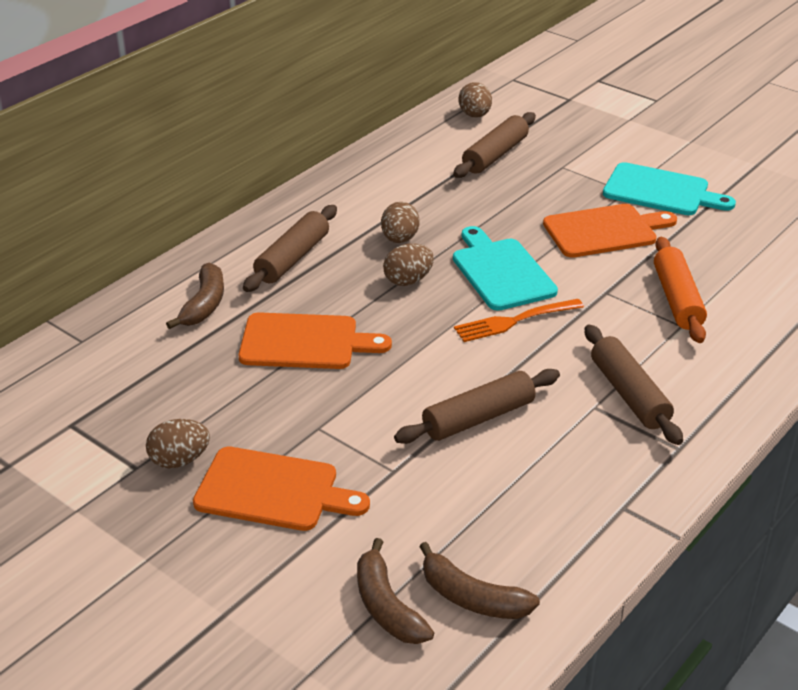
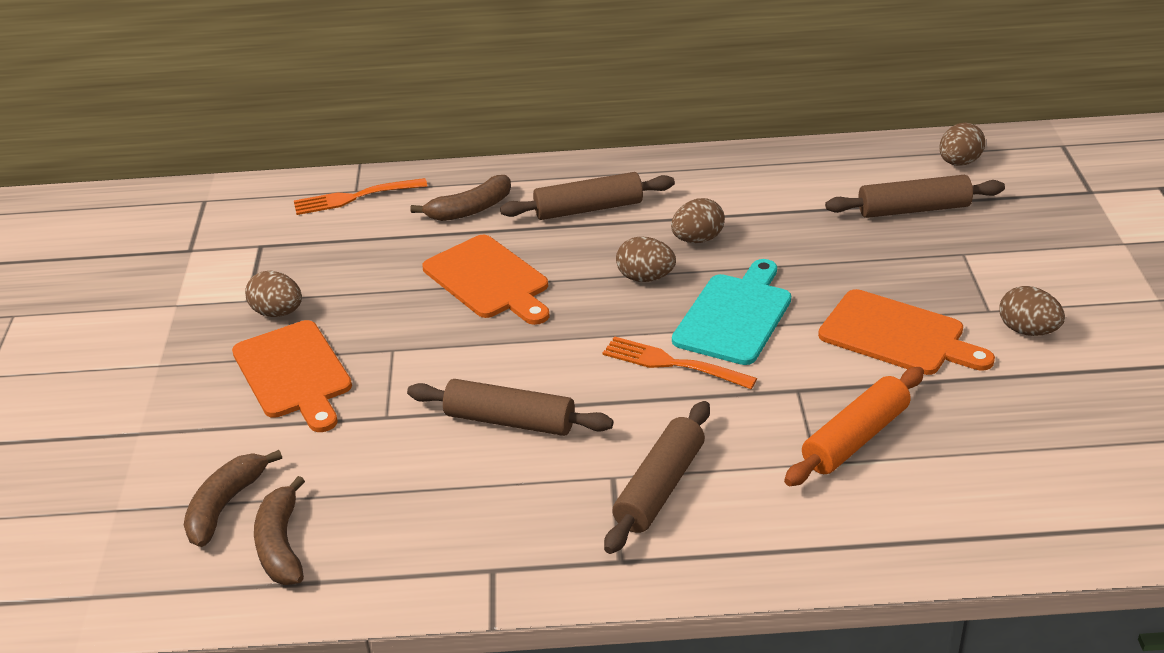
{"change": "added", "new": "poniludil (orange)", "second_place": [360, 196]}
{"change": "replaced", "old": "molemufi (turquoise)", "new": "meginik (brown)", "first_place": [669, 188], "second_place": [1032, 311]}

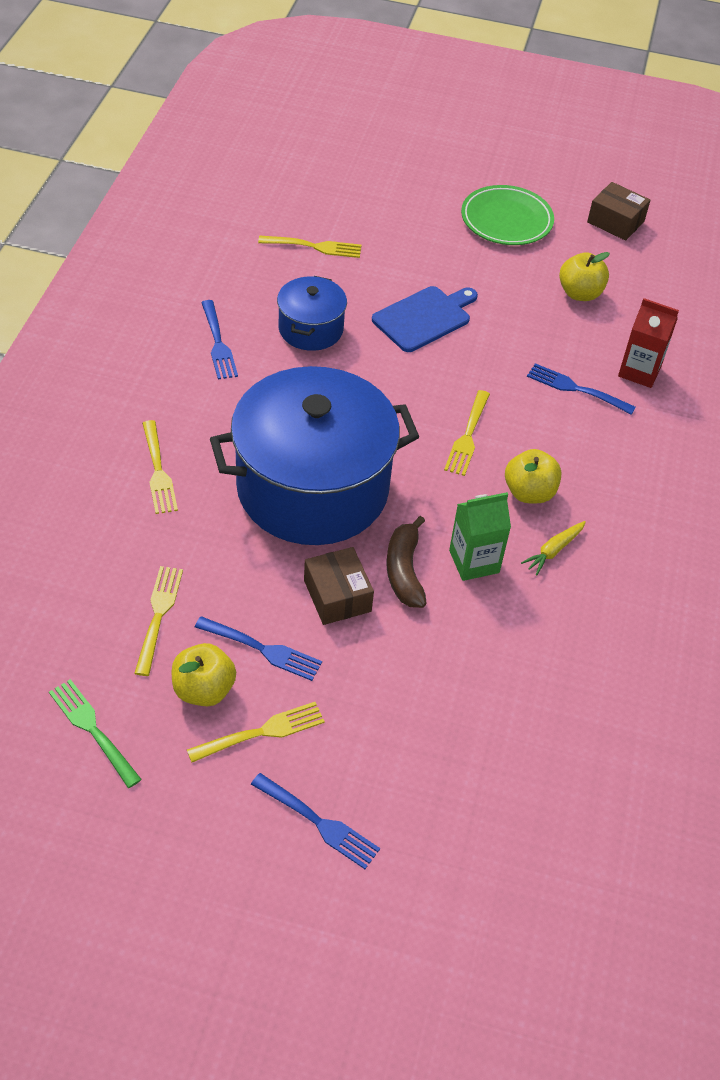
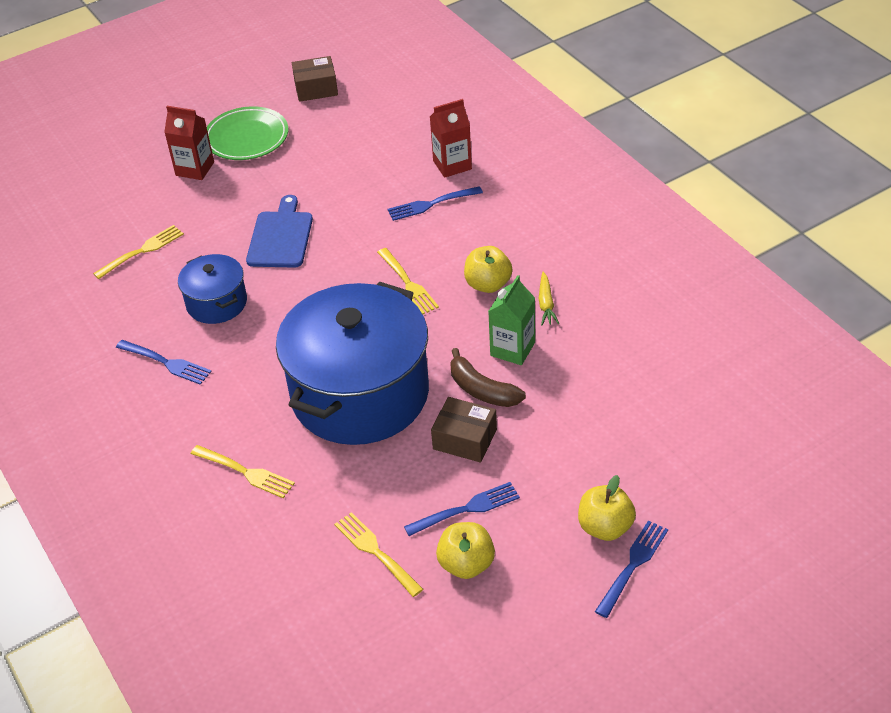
{"change": "removed", "old": "poniludil (green)", "first_place": [95, 733]}
{"change": "removed", "old": "poniludil (yellow)", "first_place": [256, 732]}
{"change": "added", "new": "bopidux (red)", "second_place": [189, 143]}
{"change": "moved", "old": "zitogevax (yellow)", "first_place": [584, 276], "second_place": [607, 508]}
{"change": "turned", "old": "poniludil (blue)", "first_place": [315, 821], "second_place": [631, 569], "degrees": -45}

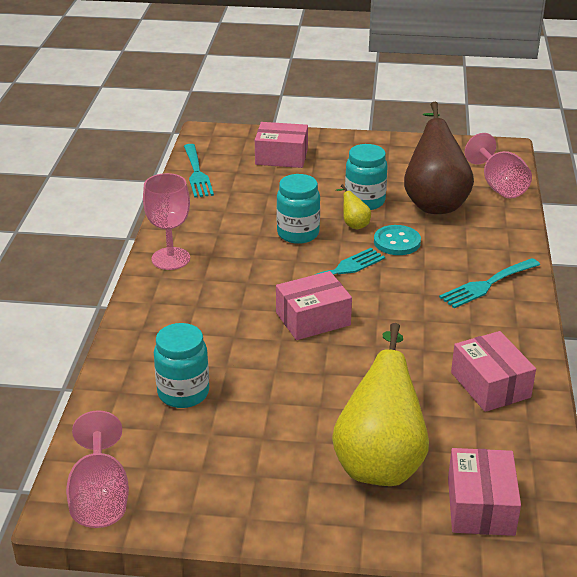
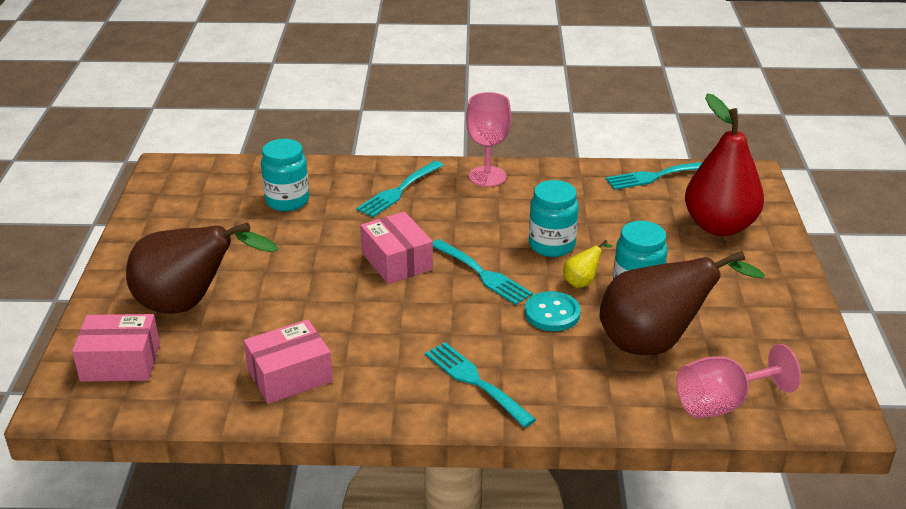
{"change": "removed", "old": "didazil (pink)", "first_place": [97, 469]}
{"change": "added", "new": "poniludil (turquoise)", "second_place": [400, 189]}
{"change": "replaced", "old": "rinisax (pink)", "new": "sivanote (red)", "first_place": [281, 145], "second_place": [724, 164]}
{"change": "recoloured", "old": "sivanote (yellow)", "new": "sivanote (brown)", "first_place": [380, 404], "second_place": [202, 268]}

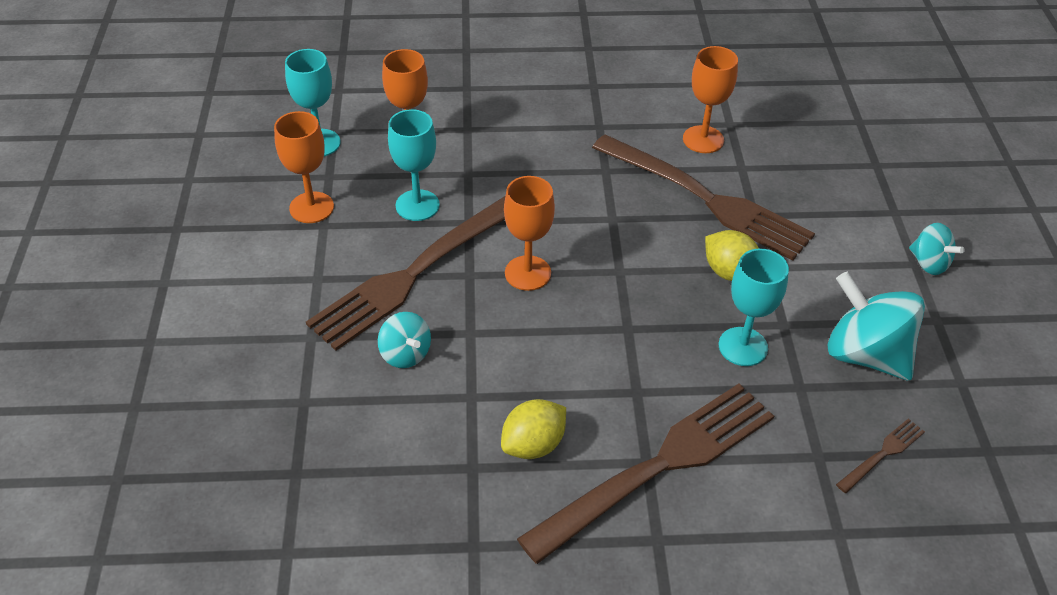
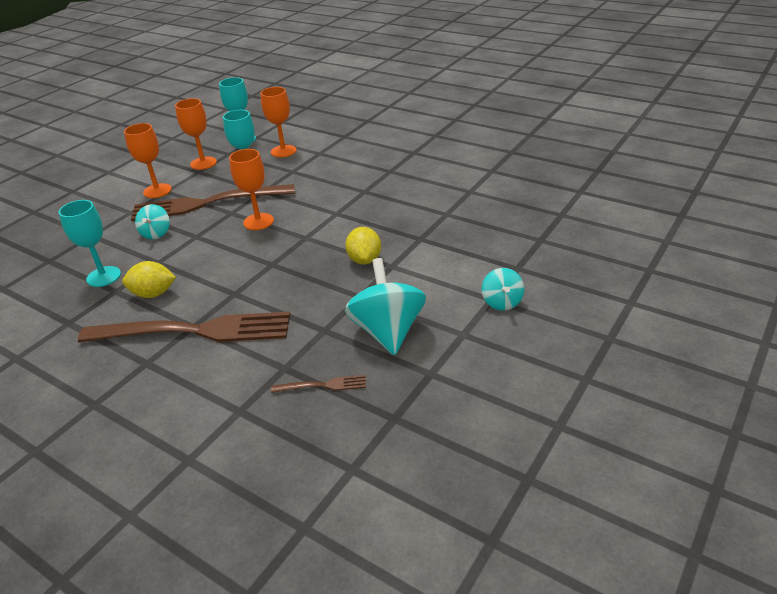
{"change": "removed", "old": "poniludil (brown)", "first_place": [703, 197]}
{"change": "moved", "old": "didazil (orange)", "first_place": [710, 99], "second_place": [148, 160]}
{"change": "moved", "old": "didazil (turquoise)", "first_place": [754, 307], "second_place": [90, 243]}

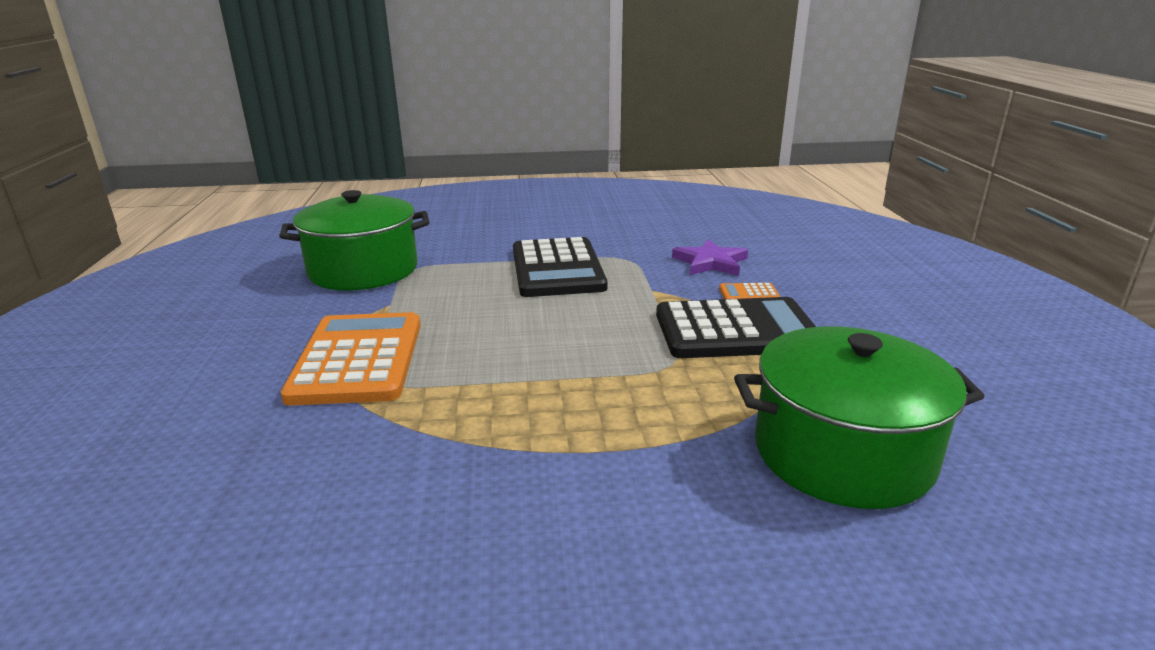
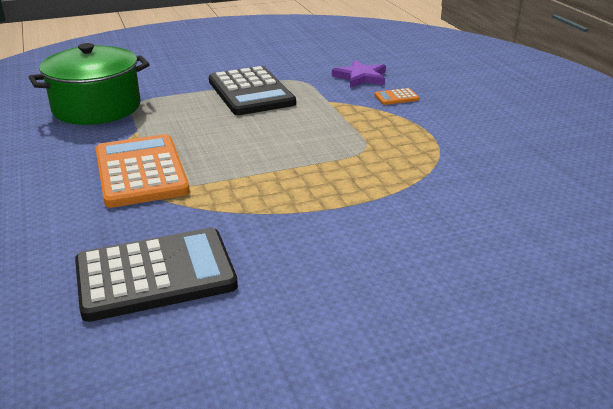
{"change": "removed", "old": "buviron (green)", "first_place": [859, 417]}
{"change": "moved", "old": "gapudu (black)", "first_place": [736, 327], "second_place": [156, 275]}

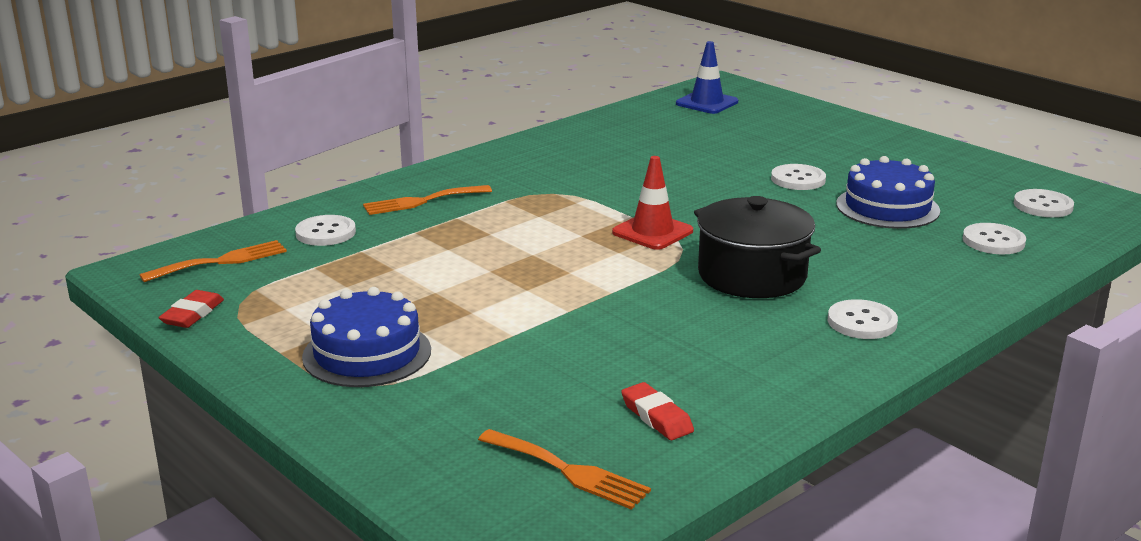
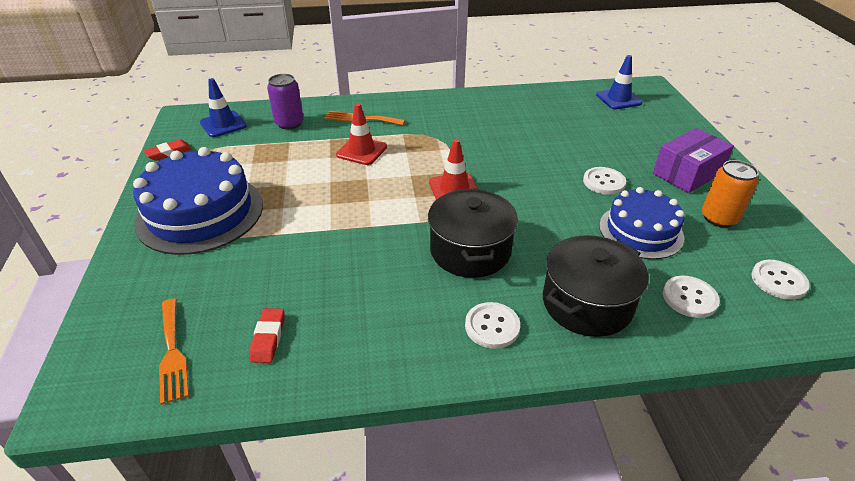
{"change": "added", "new": "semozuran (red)", "second_place": [361, 134]}
{"change": "added", "new": "buviron (black)", "second_place": [596, 286]}
{"change": "added", "new": "rinisax (purple)", "second_place": [693, 160]}
{"change": "added", "new": "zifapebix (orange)", "second_place": [730, 194]}
{"change": "replaced", "old": "poniludil (orange)", "new": "semozuran (blue)", "first_place": [213, 261], "second_place": [223, 107]}
{"change": "replaced", "old": "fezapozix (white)", "new": "zifapebix (purple)", "first_place": [325, 230], "second_place": [285, 102]}
{"change": "resized", "old": "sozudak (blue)", "first_place": [366, 337], "second_place": [198, 201], "factor": 1.56}

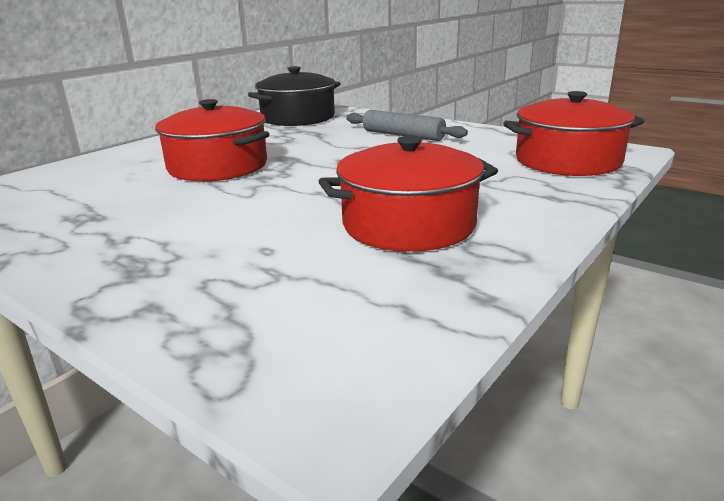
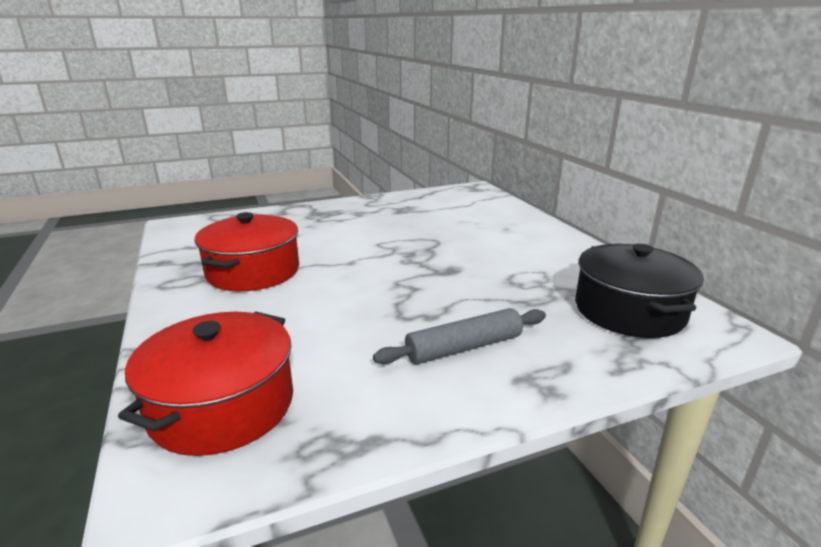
{"change": "removed", "old": "buviron (red)", "first_place": [212, 140]}

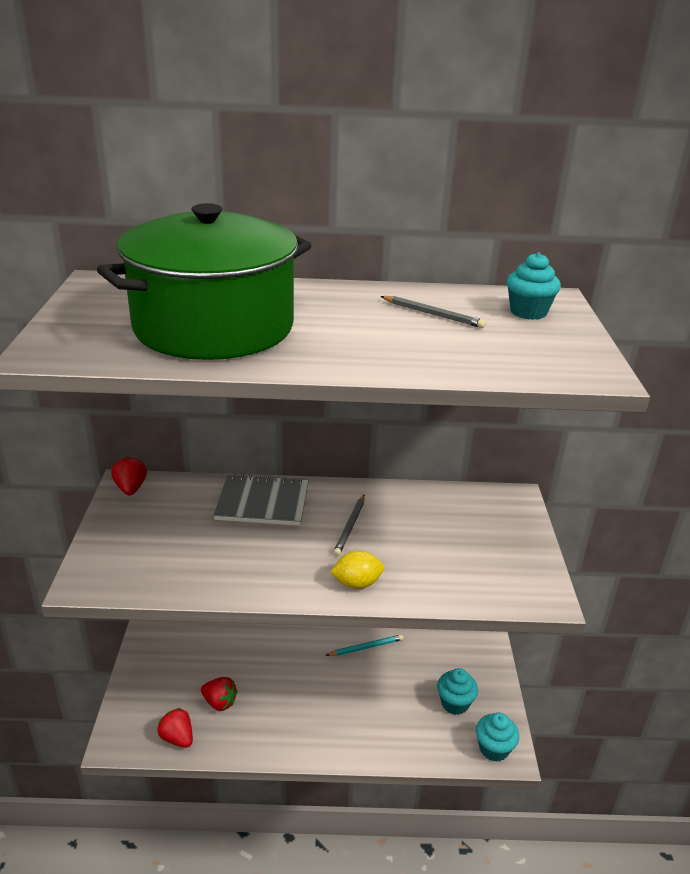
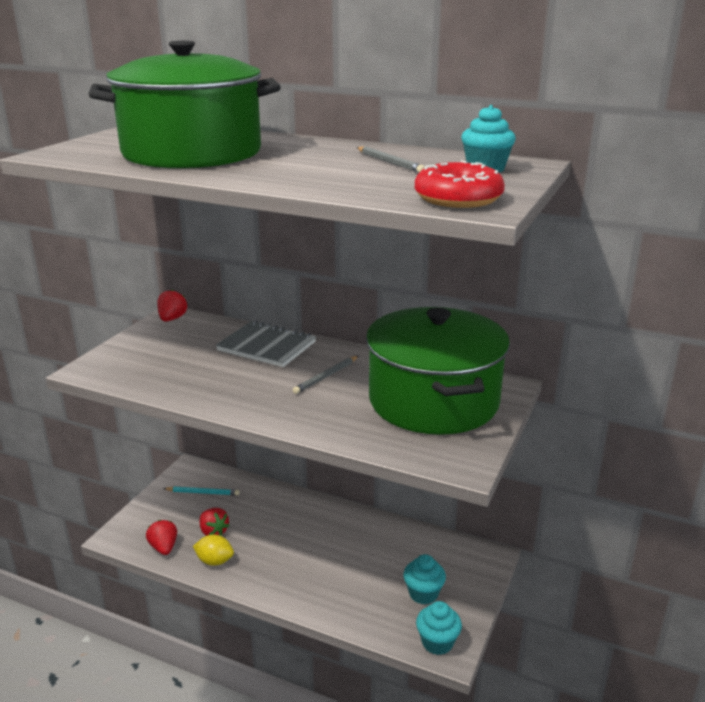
{"change": "added", "new": "buviron (green)", "second_place": [438, 371]}
{"change": "added", "new": "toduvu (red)", "second_place": [460, 184]}
{"change": "moved", "old": "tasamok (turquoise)", "first_place": [364, 645], "second_place": [201, 490]}
{"change": "moved", "old": "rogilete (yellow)", "first_place": [357, 569], "second_place": [213, 550]}

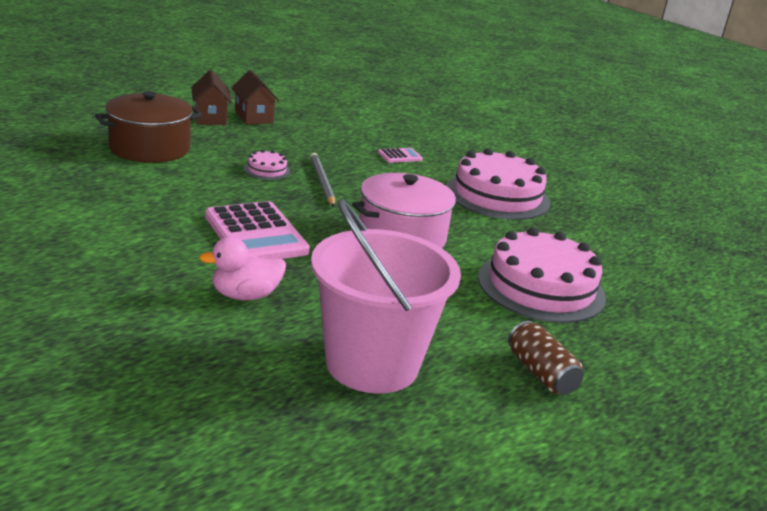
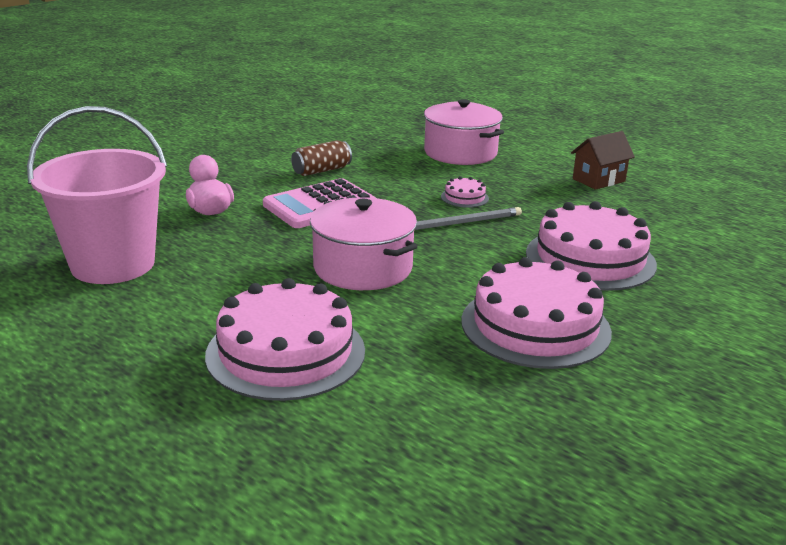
{"change": "removed", "old": "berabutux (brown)", "first_place": [211, 97]}
{"change": "moved", "old": "zifapebix (brown)", "first_place": [546, 358], "second_place": [321, 158]}
{"change": "replaced", "old": "gapudu (pink)", "new": "sozudak (pink)", "first_place": [400, 155], "second_place": [591, 246]}
{"change": "recoloured", "old": "buviron (brown)", "new": "buviron (pink)", "first_place": [148, 127], "second_place": [464, 132]}

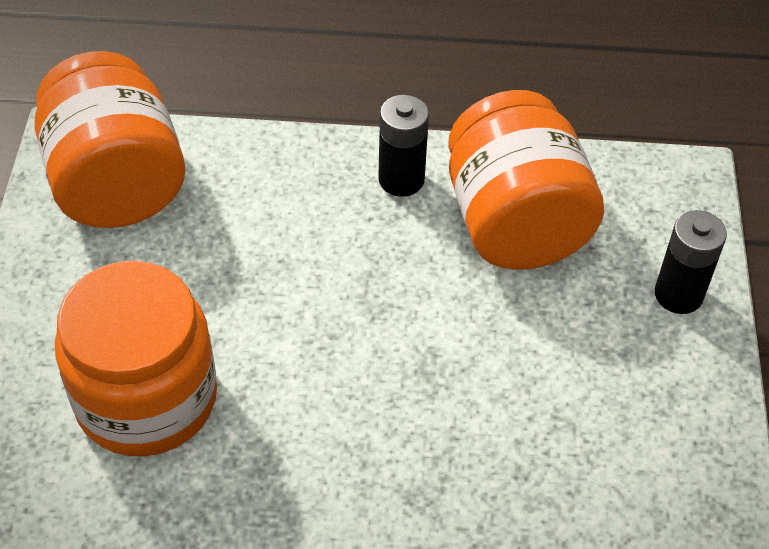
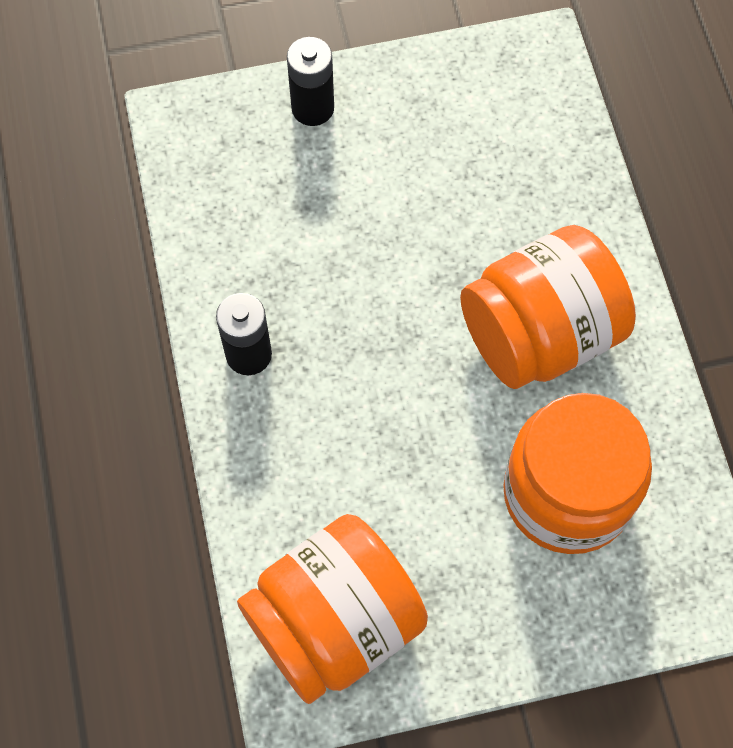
{"change": "moved", "old": "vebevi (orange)", "first_place": [526, 180], "second_place": [548, 307]}

